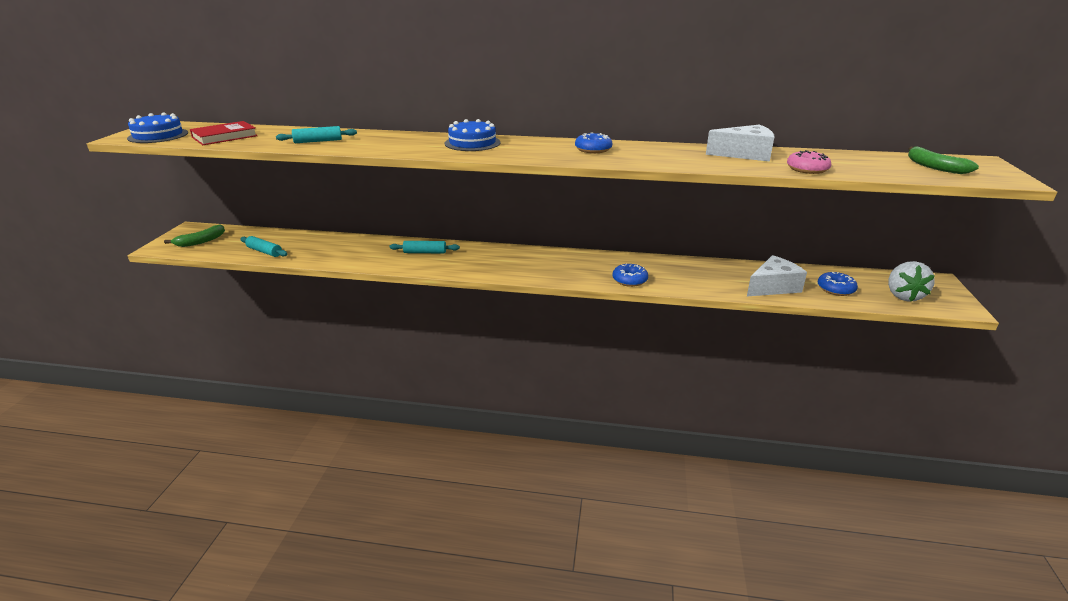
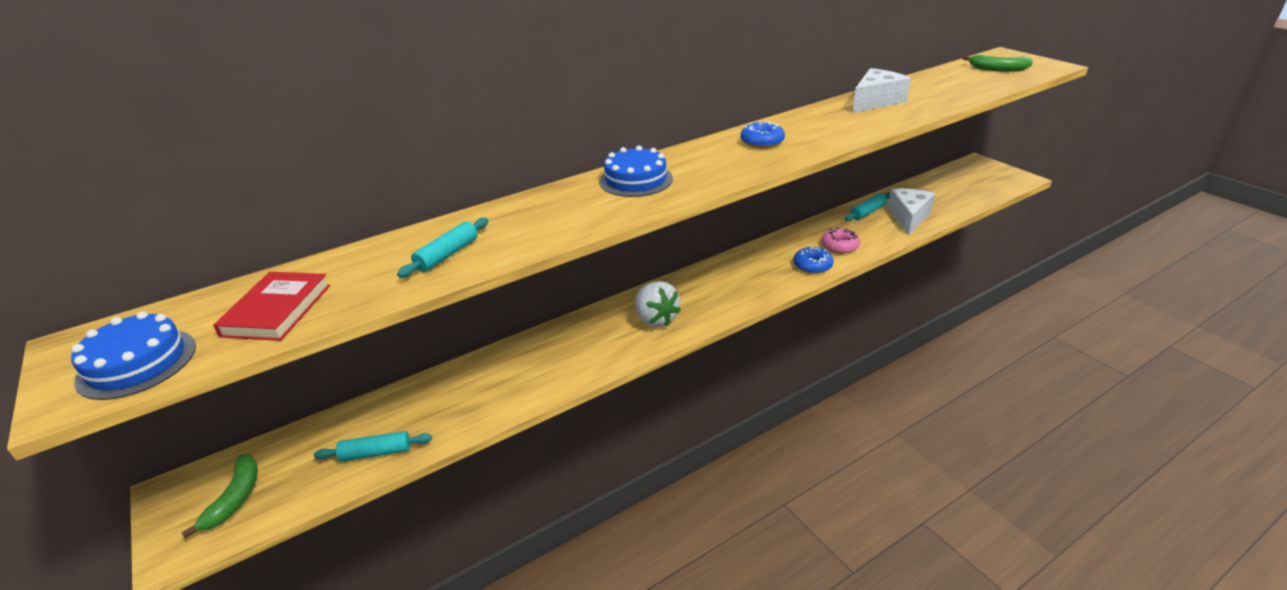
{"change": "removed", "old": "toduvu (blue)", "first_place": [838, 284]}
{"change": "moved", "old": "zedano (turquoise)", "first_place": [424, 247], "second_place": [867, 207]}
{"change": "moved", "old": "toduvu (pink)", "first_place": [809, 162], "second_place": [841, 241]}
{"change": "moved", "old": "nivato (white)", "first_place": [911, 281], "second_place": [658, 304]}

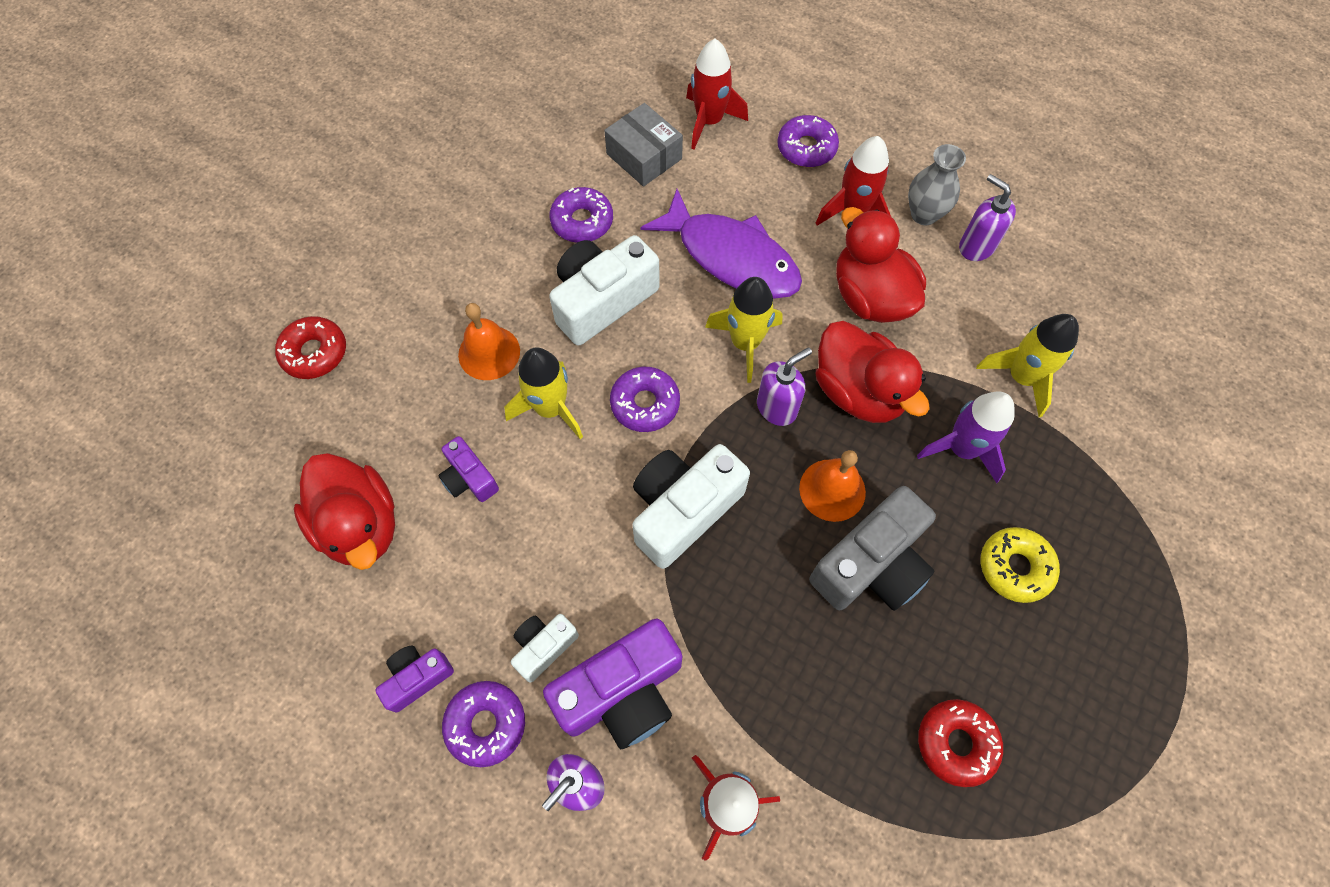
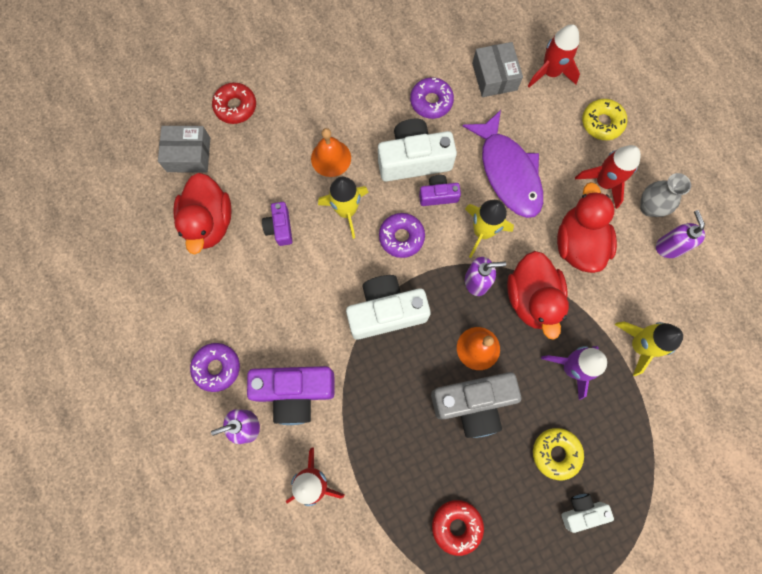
{"change": "added", "new": "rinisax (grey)", "second_place": [184, 149]}
{"change": "moved", "old": "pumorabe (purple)", "first_place": [414, 679], "second_place": [440, 190]}
{"change": "moved", "old": "pumorabe (white)", "first_place": [545, 648], "second_place": [587, 513]}
{"change": "recoloured", "old": "toduvu (purple)", "new": "toduvu (yellow)", "first_place": [808, 141], "second_place": [604, 119]}

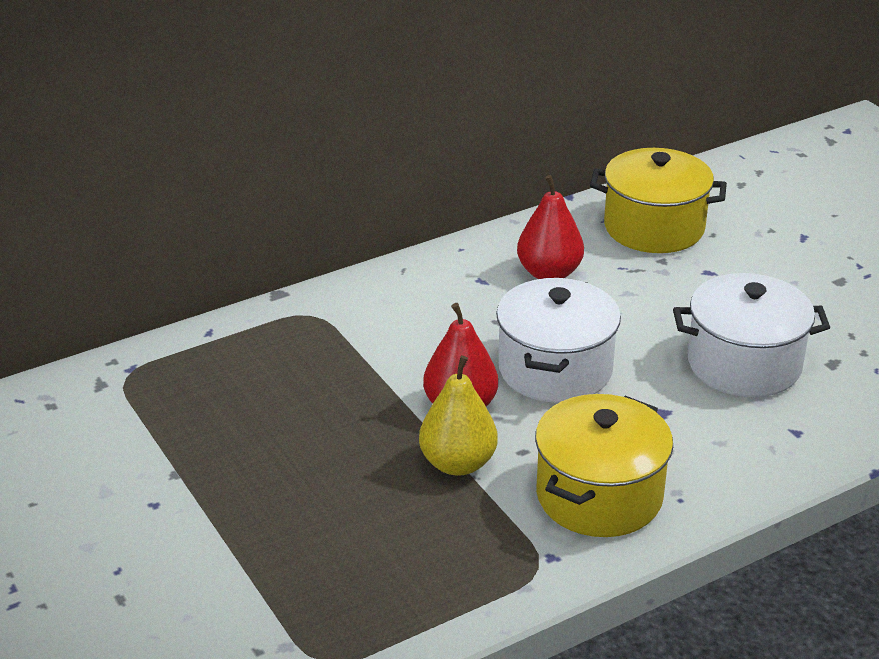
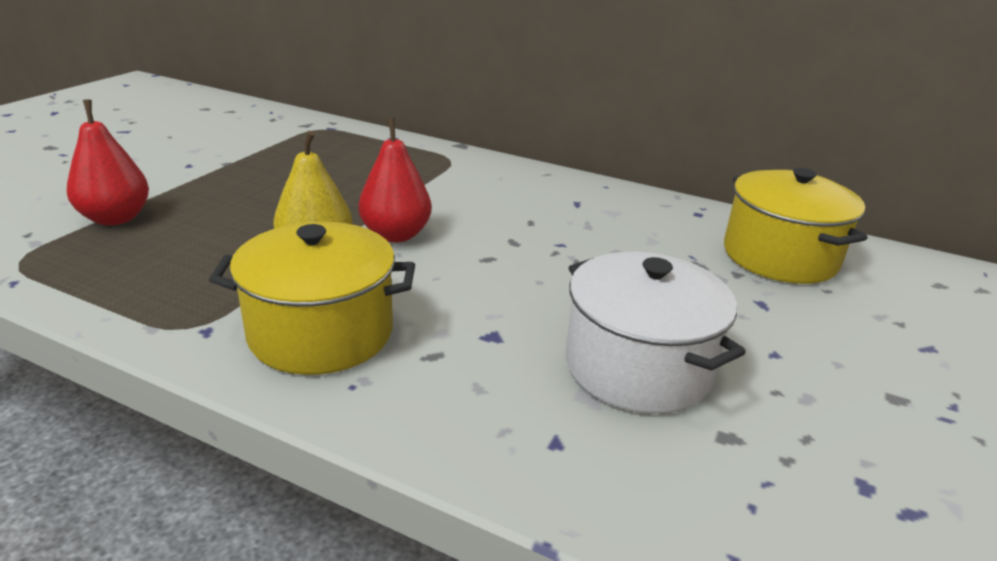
{"change": "removed", "old": "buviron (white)", "first_place": [558, 340]}
{"change": "moved", "old": "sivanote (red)", "first_place": [550, 227], "second_place": [108, 163]}

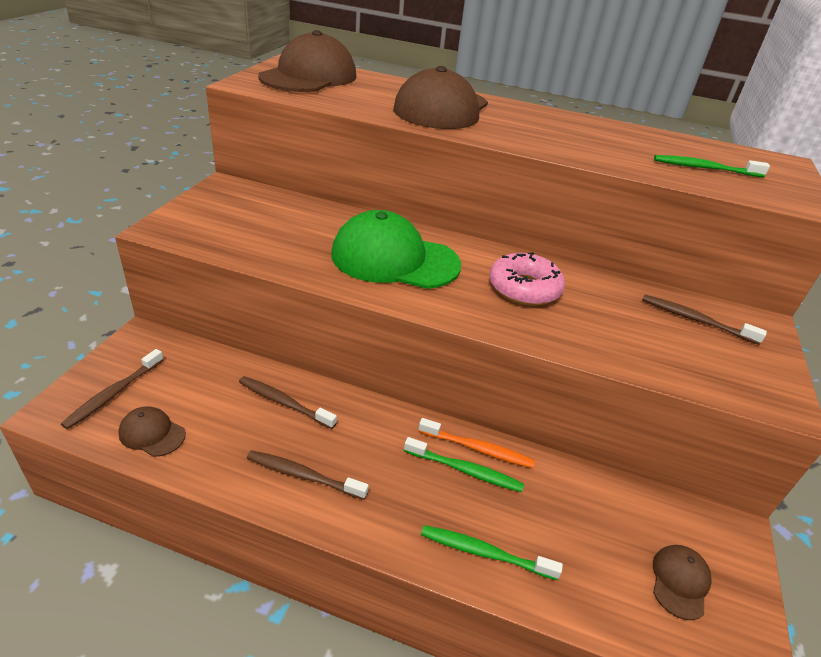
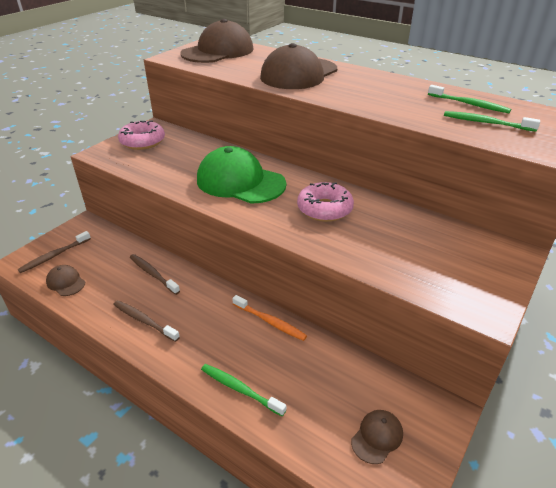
{"change": "removed", "old": "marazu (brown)", "first_place": [704, 320]}
{"change": "added", "new": "toduvu (pink)", "second_place": [141, 135]}
{"change": "moved", "old": "marazu (green)", "first_place": [464, 464], "second_place": [469, 99]}

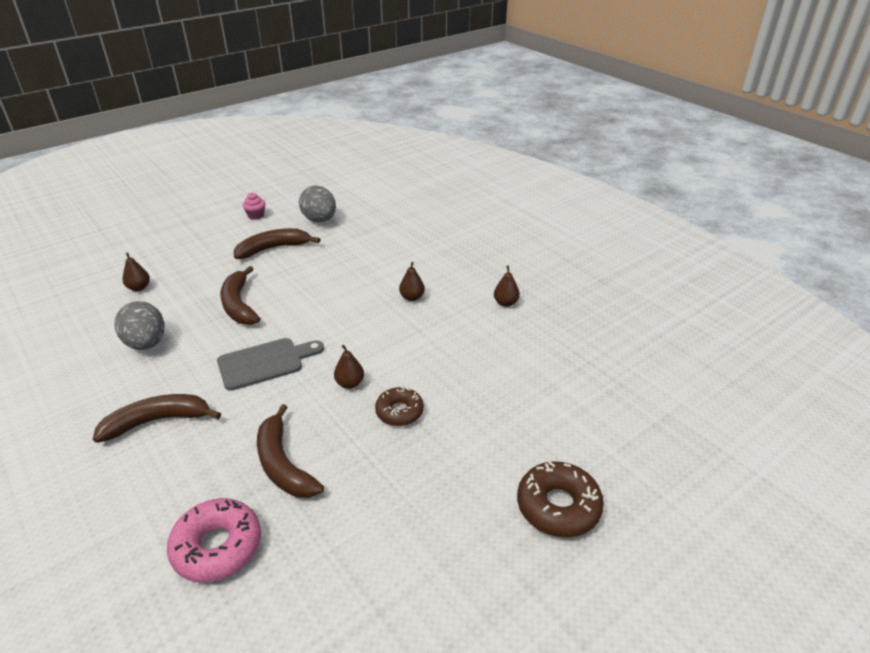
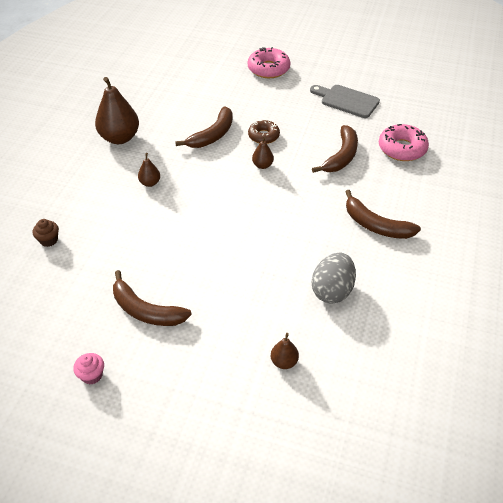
{"change": "removed", "old": "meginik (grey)", "first_place": [317, 204]}
{"change": "added", "new": "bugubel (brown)", "second_place": [46, 233]}
{"change": "moved", "old": "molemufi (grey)", "first_place": [270, 364], "second_place": [345, 101]}
{"change": "moved", "old": "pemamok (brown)", "first_place": [240, 295], "second_place": [204, 127]}
{"change": "recoloured", "old": "toduvu (brown)", "new": "toduvu (pink)", "first_place": [560, 499], "second_place": [269, 62]}
{"change": "resized", "old": "sivanote (brown)", "first_place": [507, 286], "second_place": [117, 110], "factor": 2.06}

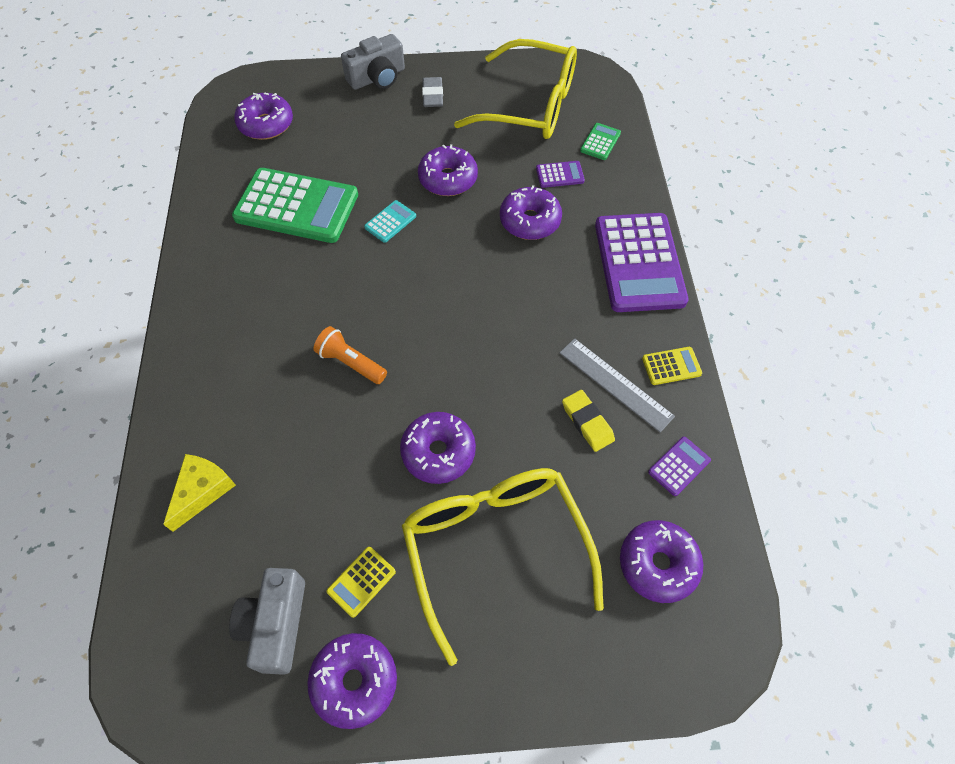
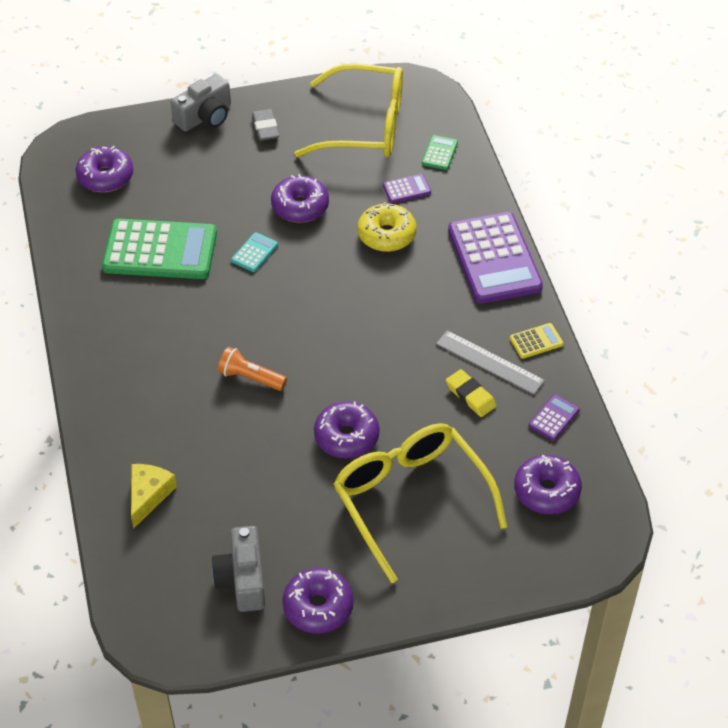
{"change": "removed", "old": "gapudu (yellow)", "first_place": [361, 582]}
{"change": "recoloured", "old": "toduvu (purple)", "new": "toduvu (yellow)", "first_place": [531, 212], "second_place": [387, 227]}

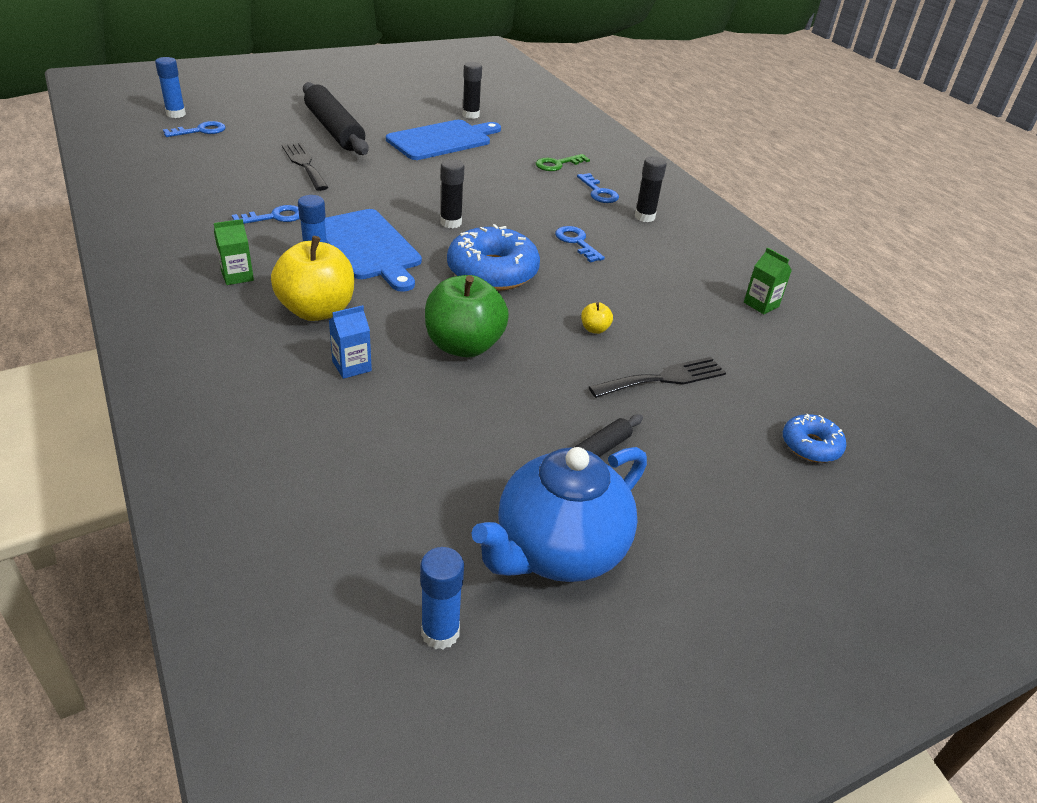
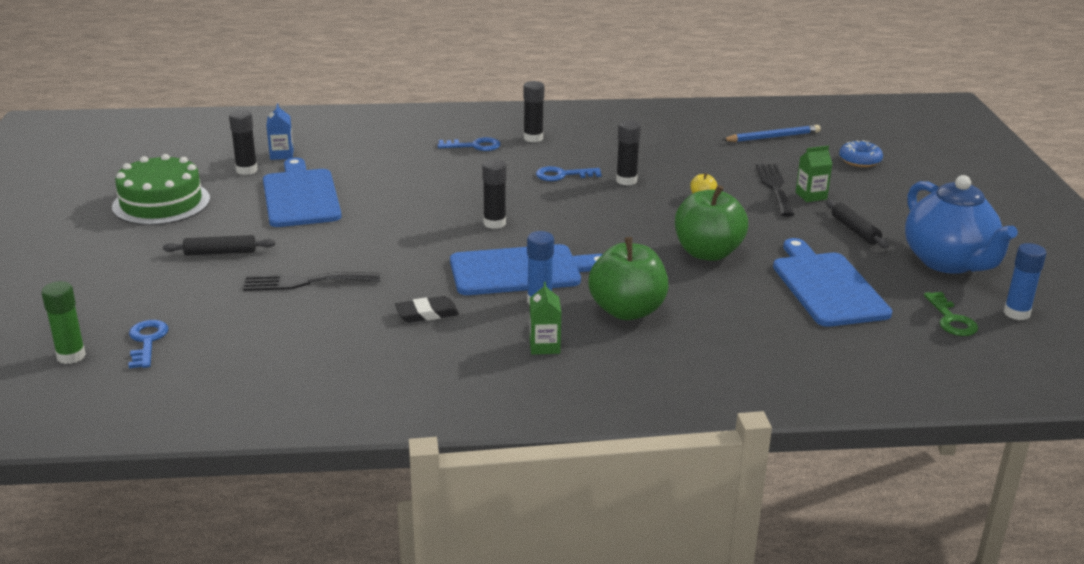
{"change": "removed", "old": "toduvu (blue)", "first_place": [493, 257]}
{"change": "added", "new": "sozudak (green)", "second_place": [161, 189]}
{"change": "added", "new": "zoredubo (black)", "second_place": [628, 152]}
{"change": "added", "new": "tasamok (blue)", "second_place": [771, 133]}
{"change": "added", "new": "molemufi (blue)", "second_place": [832, 282]}
{"change": "moved", "old": "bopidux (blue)", "first_place": [350, 342], "second_place": [280, 131]}
{"change": "moved", "old": "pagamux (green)", "first_place": [563, 162], "second_place": [951, 314]}
{"change": "moved", "old": "bopidux (green)", "first_place": [768, 280], "second_place": [814, 174]}
{"change": "replaced", "old": "pagamux (blue)", "new": "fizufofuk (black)", "first_place": [266, 214], "second_place": [427, 309]}
{"change": "recoloured", "old": "zoredubo (blue)", "new": "zoredubo (green)", "first_place": [170, 87], "second_place": [63, 322]}
{"change": "recoloured", "old": "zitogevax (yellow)", "new": "zitogevax (green)", "first_place": [312, 278], "second_place": [628, 278]}
{"change": "resized", "old": "zedano (black)", "first_place": [336, 118], "second_place": [219, 245], "factor": 0.49}

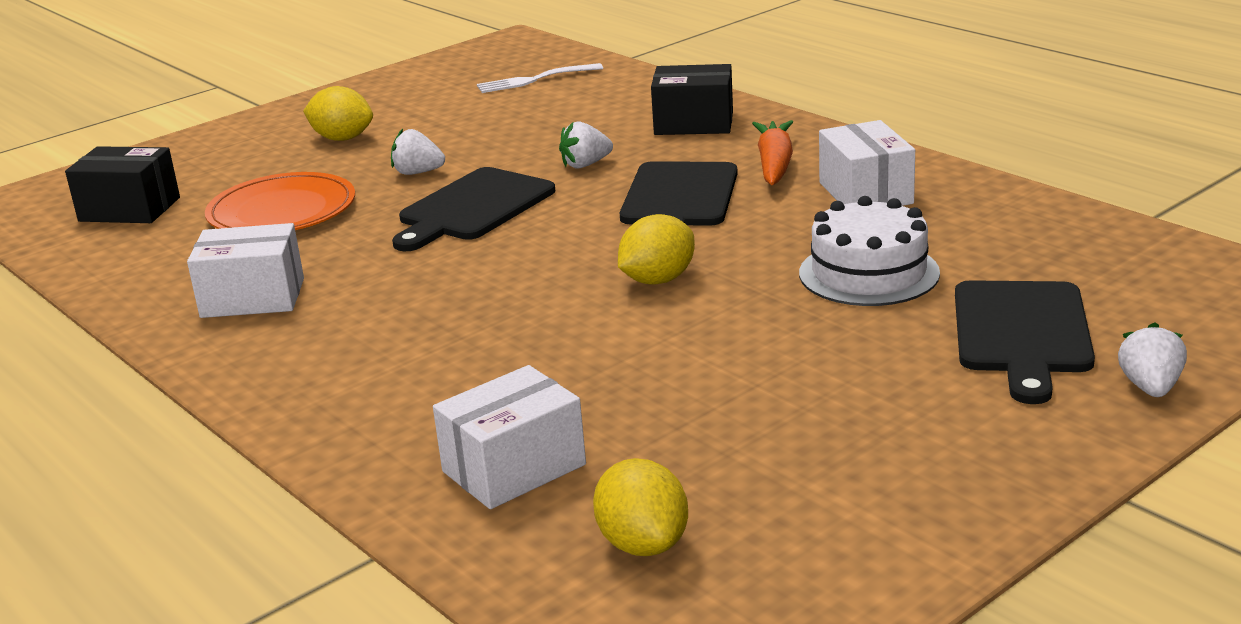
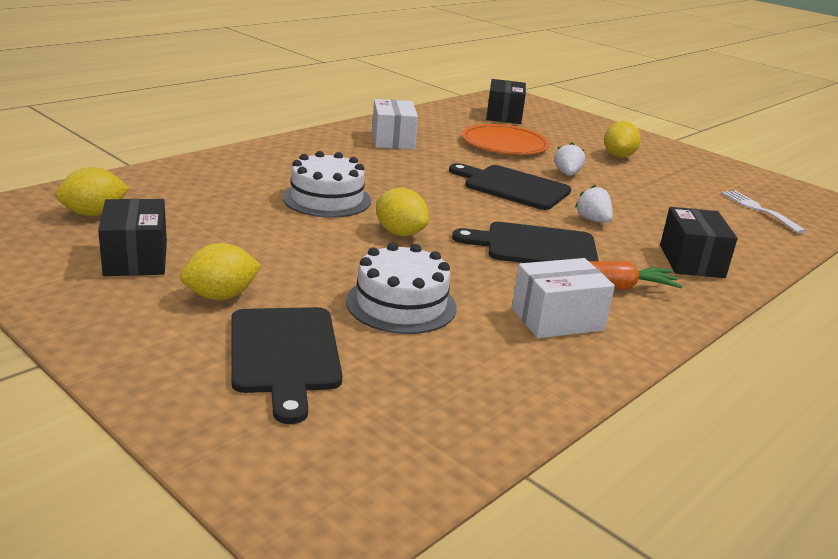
{"change": "removed", "old": "rinisax (white)", "first_place": [509, 437]}
{"change": "removed", "old": "nivato (white)", "first_place": [1152, 360]}
{"change": "added", "new": "rinisax (black)", "second_place": [132, 237]}
{"change": "added", "new": "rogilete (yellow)", "second_place": [221, 271]}
{"change": "added", "new": "sozudak (white)", "second_place": [327, 184]}
{"change": "turned", "old": "molemufi (black)", "first_place": [1025, 342], "second_place": [286, 365], "degrees": -105}

